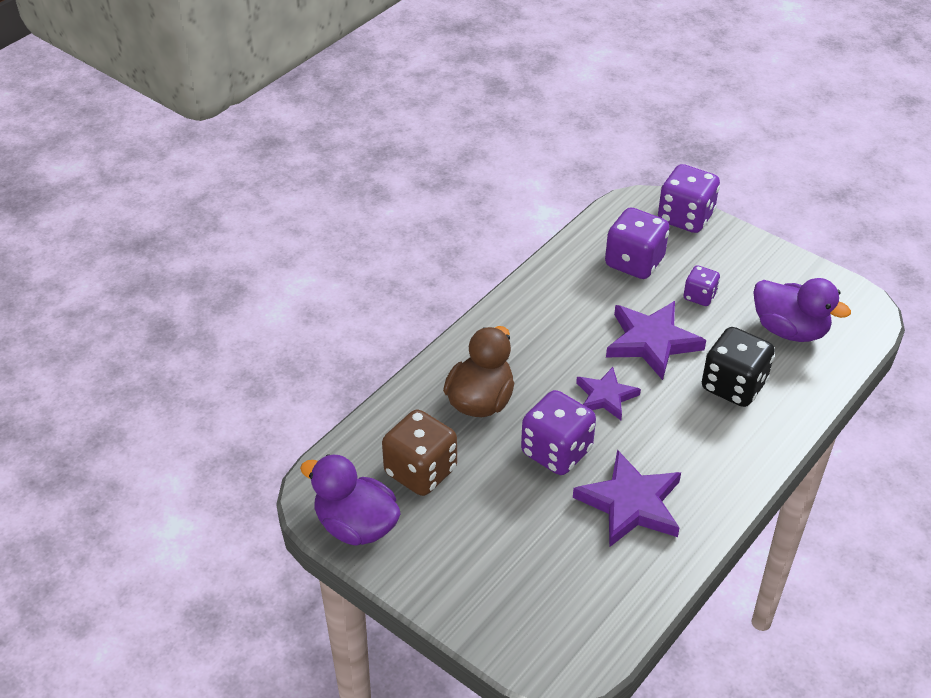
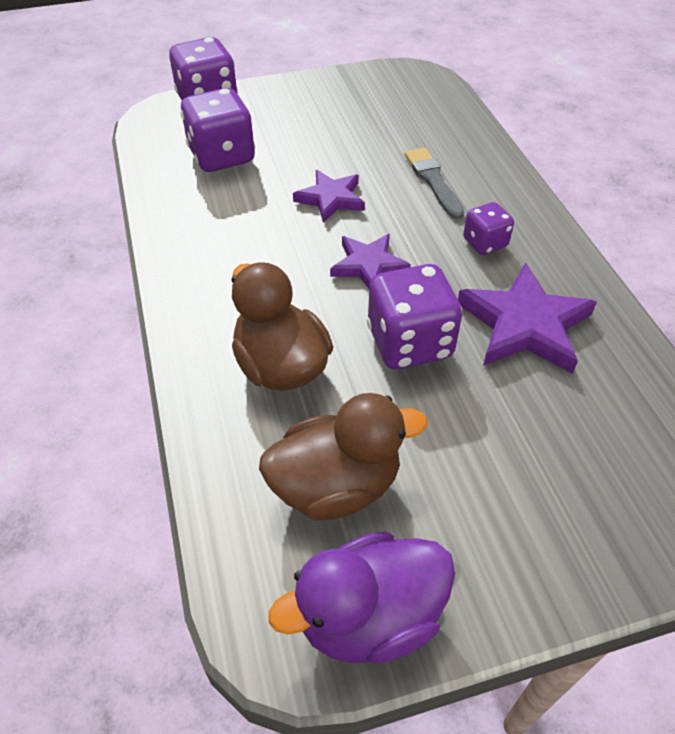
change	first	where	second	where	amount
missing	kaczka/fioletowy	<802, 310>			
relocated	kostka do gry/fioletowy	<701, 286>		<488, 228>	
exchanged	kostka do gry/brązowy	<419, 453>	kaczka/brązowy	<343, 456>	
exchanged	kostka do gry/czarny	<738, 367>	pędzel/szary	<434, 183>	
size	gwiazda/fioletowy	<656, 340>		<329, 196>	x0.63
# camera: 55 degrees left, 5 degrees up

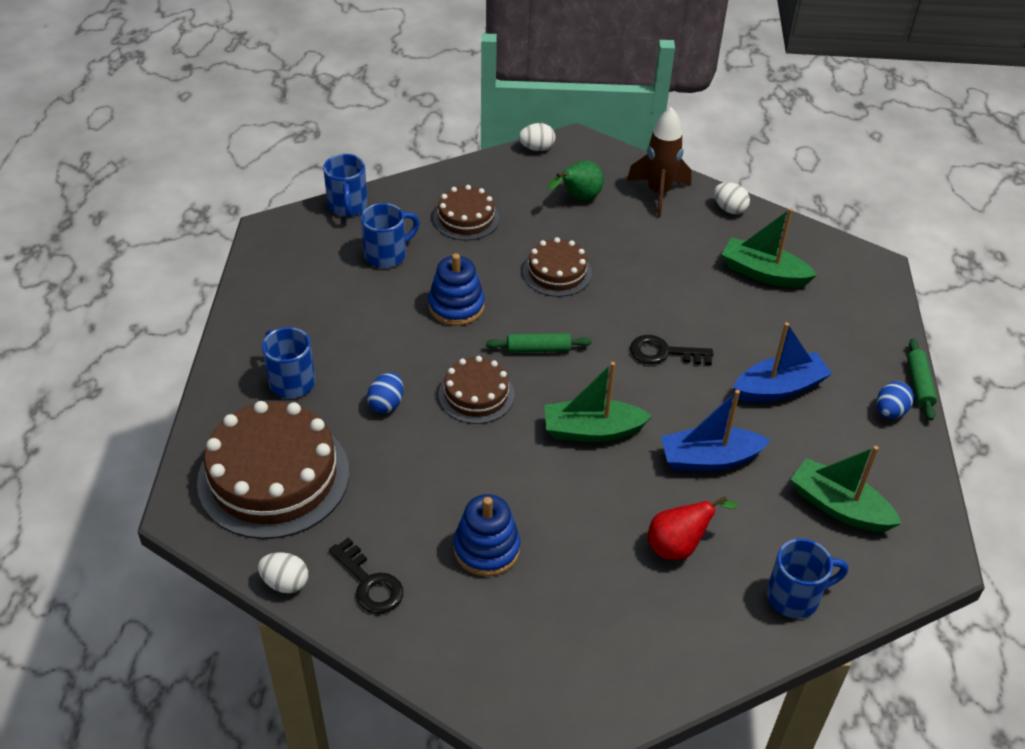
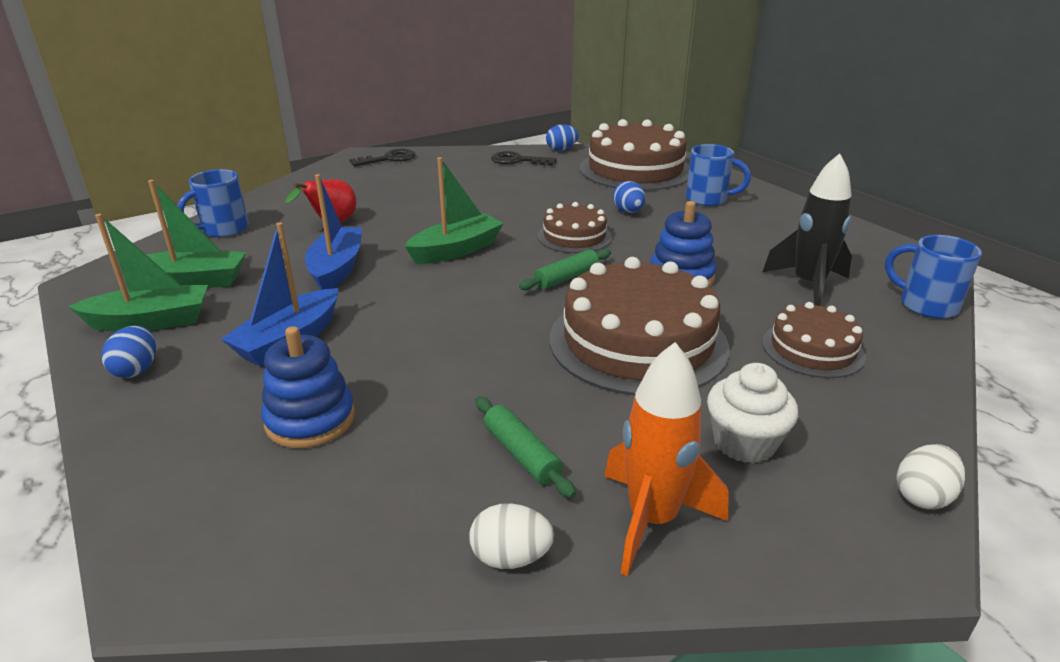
change	first	where	second	where	amount
relocated	zabawka nakładanka/niebieski	<487, 535>		<308, 387>	
relocated	klucz/czarny	<671, 350>		<382, 157>	
relocated	łódka/zielony	<769, 248>		<138, 273>	
relocated	wałek do ciasta/zielony	<922, 379>		<525, 447>	
exchanged	kubek/niebieski	<390, 235>	rakieta/czarny	<807, 229>	
exchanged	gruszka/zielony	<576, 181>	muffinka/biały	<752, 413>	
colour	jajko/biały	<283, 572>	jajko/niebieski	<562, 137>	
colour	rakieta/brązowy	<659, 162>	rakieta/pomarańczowy	<666, 459>	
spun	łódka/niebieski	<716, 430>		<333, 232>	45 degrees counterclockwise
size	tort/brązowy	<557, 267>		<639, 326>	x1.85
# camera: 145 degrees right, 15 degrees down

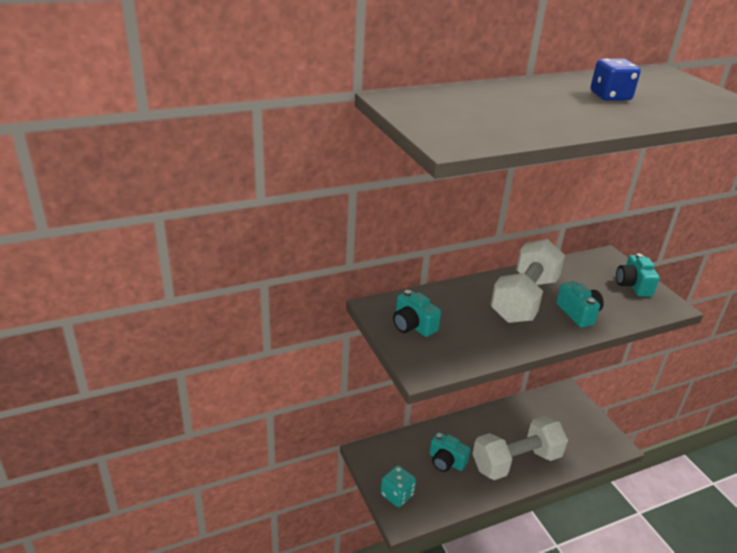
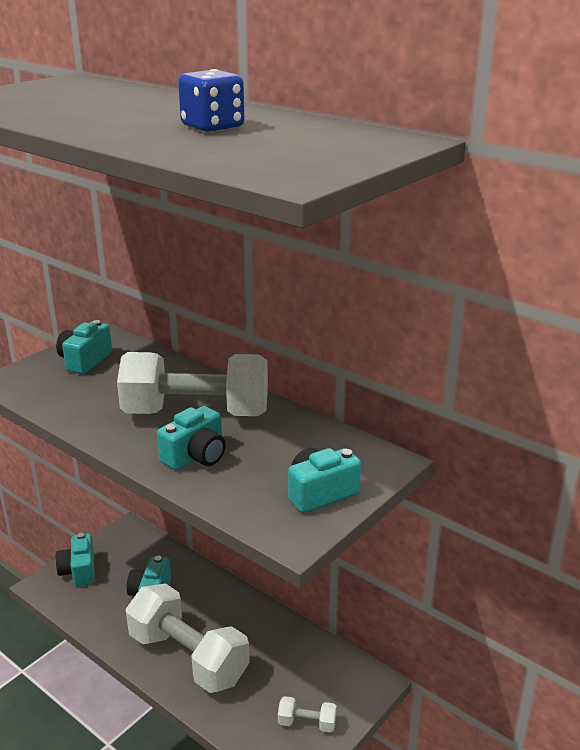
change	first	where	second	where	amount
appeared			hantel/biały	<307, 714>	
exchanged	kostka do gry/turkusowy	<398, 486>	aparat fotograficzny/turkusowy	<75, 559>	
# camera: 65 degrees right, 5 degrees down

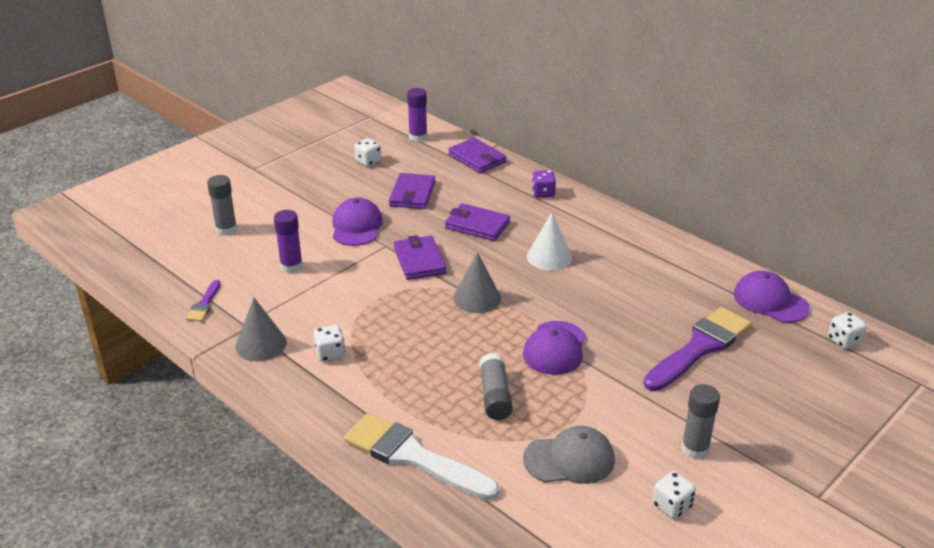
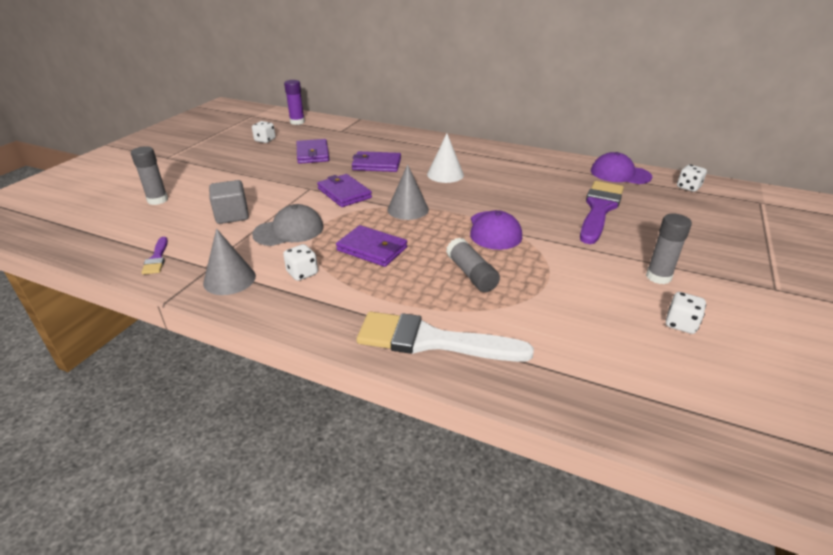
change	first	where	second	where	amount
missing	czapka/fioletowy	<357, 221>			
missing	kostka do gry/fioletowy	<544, 184>			
relocated	portfel/fioletowy	<477, 155>		<371, 246>	
relocated	czapka/szary	<569, 455>		<288, 225>	
exchanged	klej w sztyfcie/fioletowy	<288, 241>	sześcian/szary	<229, 202>	
# camera: 20 degrees left, 0 degrees up

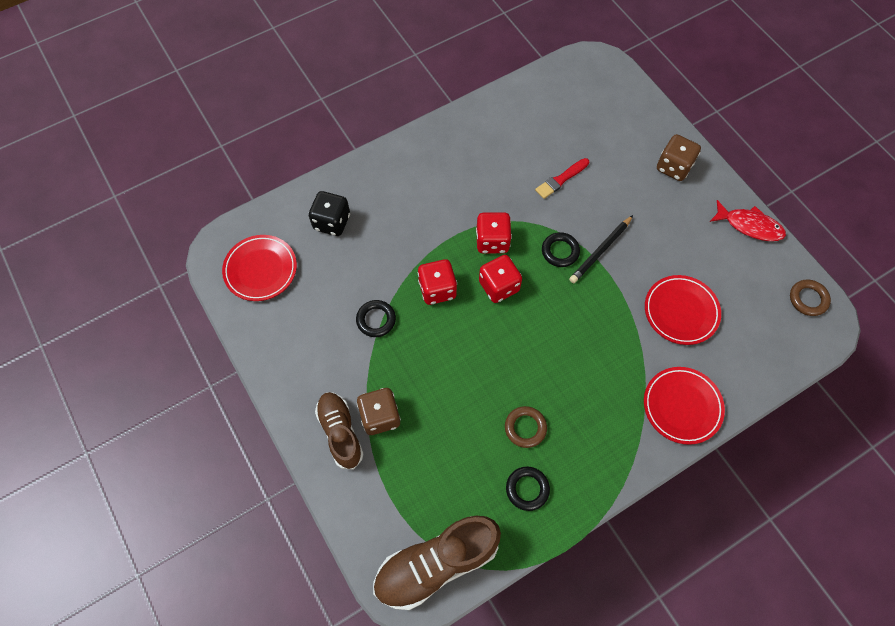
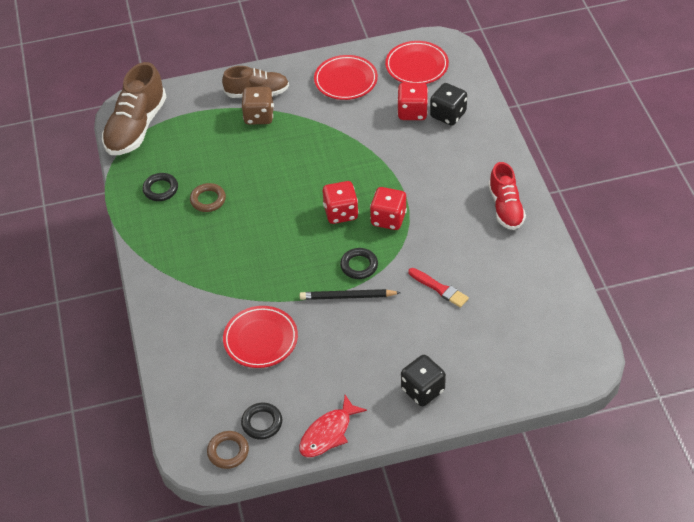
change	first	where	second	where	amount
appeared			but/czerwony	<507, 196>	
relocated	pierścień/czarny	<376, 318>		<261, 421>	
relocated	kostka do gry/czerwony	<437, 282>		<412, 101>	
relocated	talerz/czerwony	<684, 406>		<346, 77>	
colour	kostka do gry/brązowy	<679, 157>	kostka do gry/czarny	<423, 380>	
spun	but/brązowy	<437, 563>		<134, 108>	150 degrees counterclockwise
spun	pędzel/czerwony	<562, 178>		<438, 288>	150 degrees clockwise
spun	ołówek/czarny	<601, 249>		<350, 294>	60 degrees counterclockwise
# camera: 110 degrees right, 15 degrees down

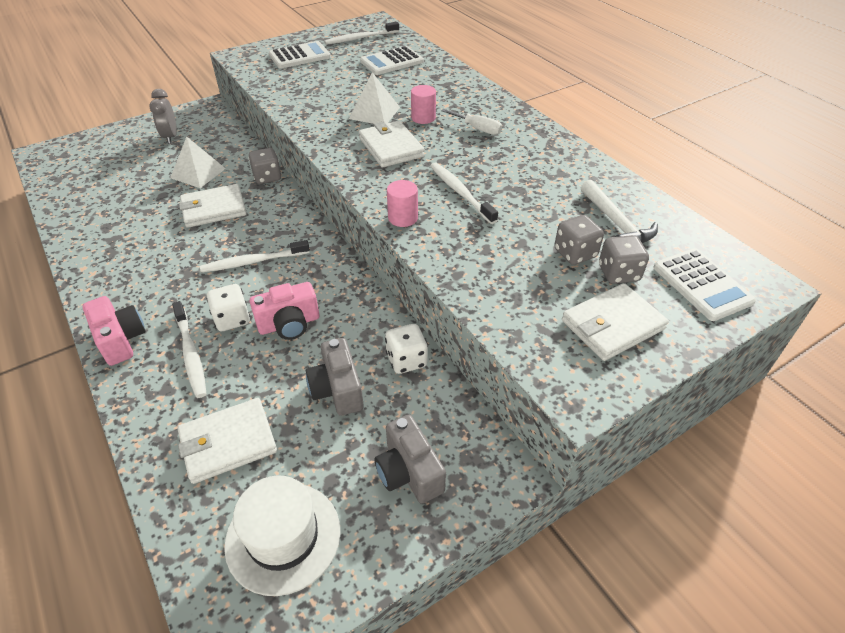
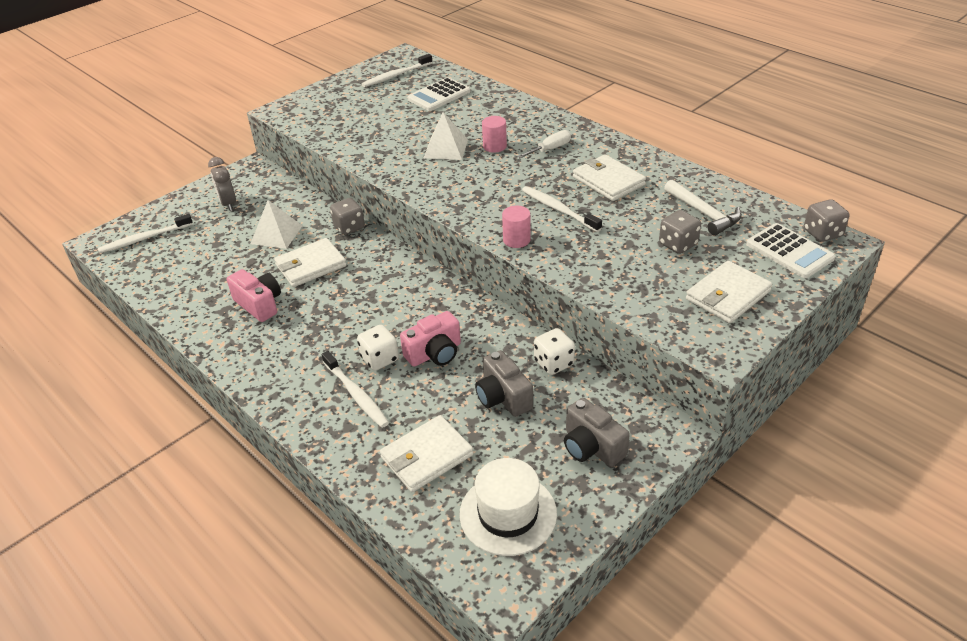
change	first	where	second	where	amount
missing	kalkulator/biały	<300, 54>			
relocated	aparat fotograficzny/różowy	<114, 331>		<254, 295>	
relocated	szczoteczka do zębów/biały	<255, 256>		<145, 233>	
relocated	portfel/biały	<392, 144>		<609, 177>	
relocated	kostka do gry/szary	<624, 259>		<826, 220>	
spun	śrubokręt/biały	<471, 122>		<544, 144>	60 degrees counterclockwise
# camera: 10 degrees left, 5 degrees down

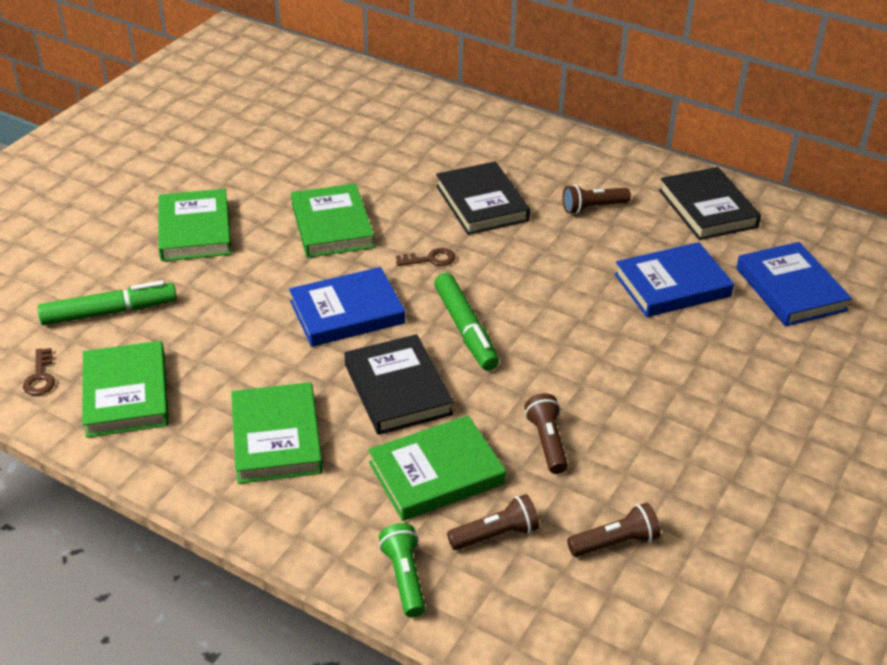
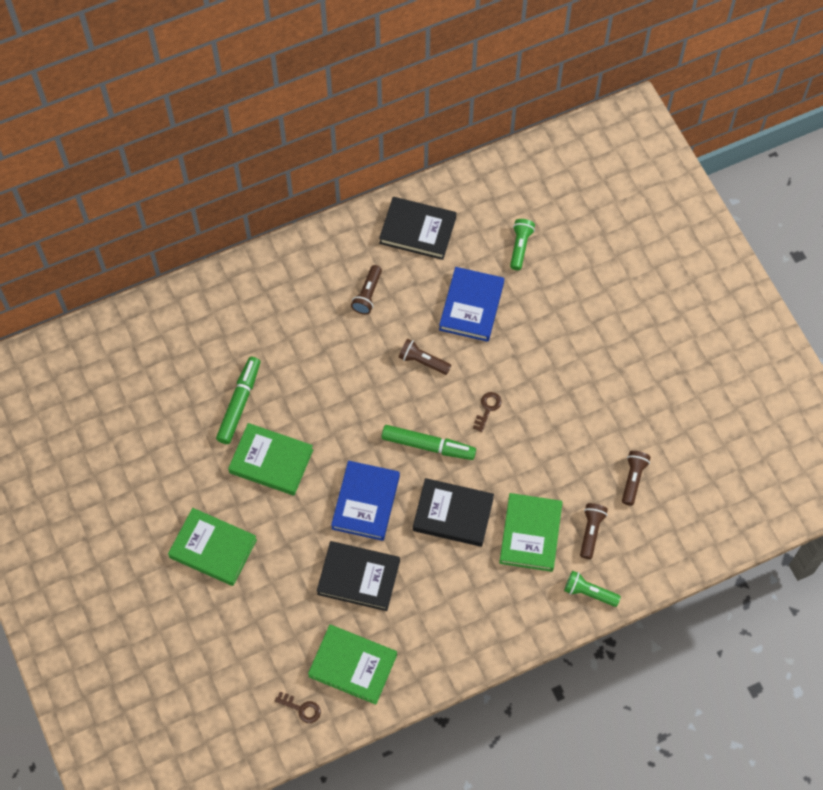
change	first	where	second	where	amount
missing	książka/zielony	<277, 433>			
relocated	flamaster/zielony	<107, 302>		<238, 400>	
relocated	klucz/brązowy	<426, 257>		<487, 412>	
relocated	książka/czarny	<483, 198>		<358, 576>	
relocated	latarka/brązowy	<546, 433>		<425, 357>	
exchanged	książka/niebieski	<794, 284>	latarka/zielony	<522, 244>	
# camera: 55 degrees left, 25 degrees up

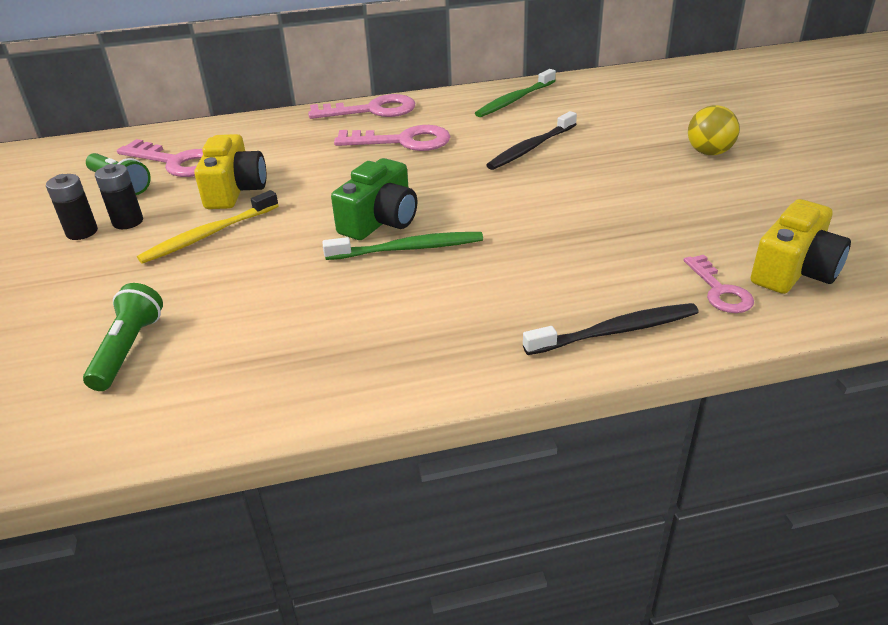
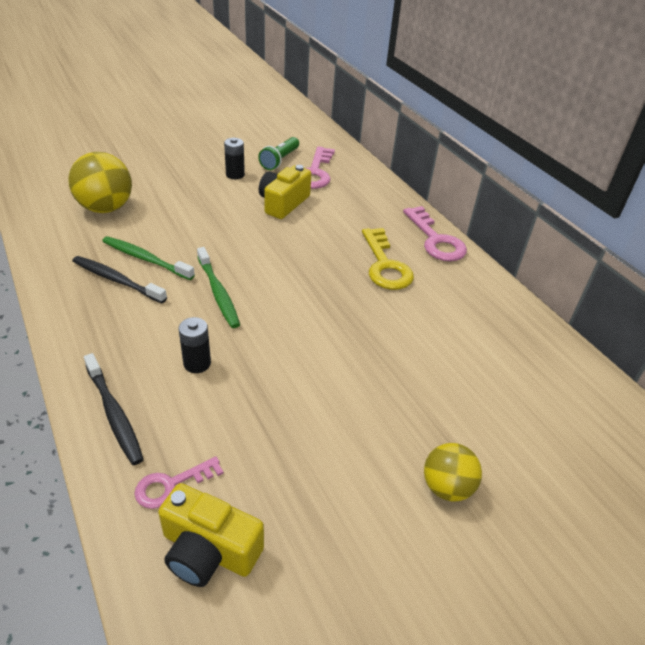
change	first	where	second	where	amount
missing	szczoteczka do zębów/żółty	<208, 227>			
missing	aparat fotograficzny/zielony	<374, 199>			
relocated	bateria/czarny	<72, 207>		<195, 345>	
relocated	szczoteczka do zębów/zielony	<515, 93>		<148, 258>	
relocated	szczoteczka do zębów/czarny	<532, 140>		<119, 279>	
exchanged	latarka/zielony	<123, 337>	piłka/żółty	<100, 182>	
colour	klucz/różowy	<392, 138>	klucz/żółty	<388, 259>	
spun	aparat fotograficzny/żółty	<230, 171>		<285, 192>	135 degrees clockwise
# camera: 70 degrees right, 5 degrees up

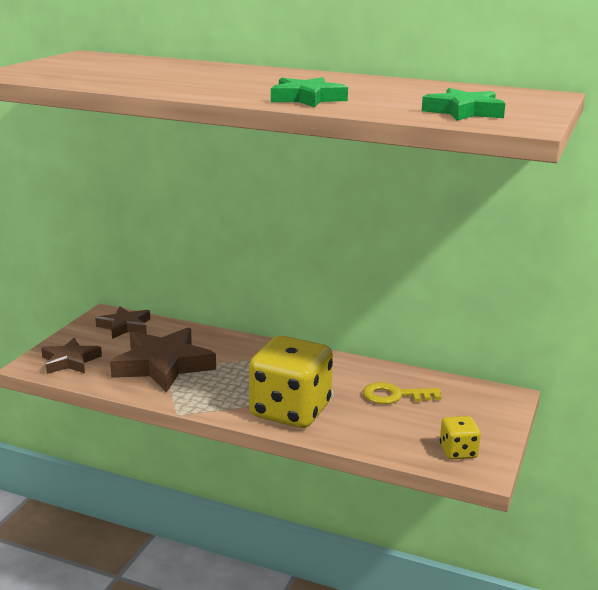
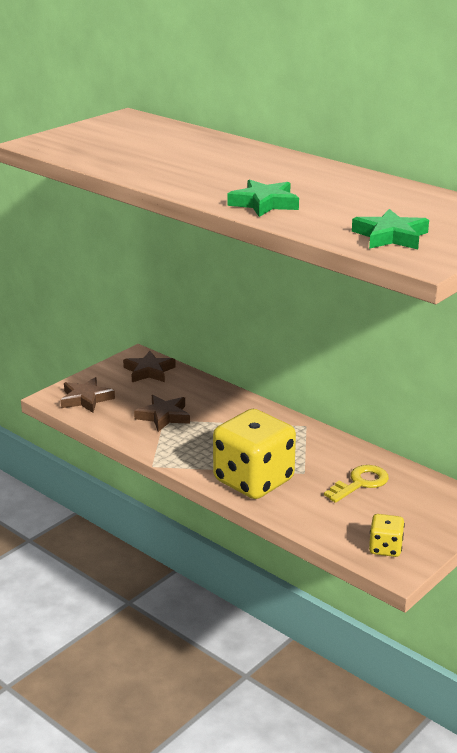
change	first	where	second	where	amount
spun	klucz/żółty	<402, 393>		<356, 484>	120 degrees clockwise
size	gwiazda/brązowy	<163, 359>		<162, 413>	x0.58
# camera: 20 degrees right, 5 degrees up

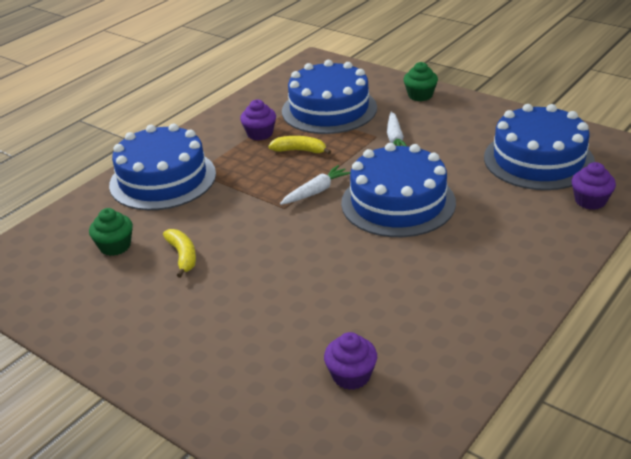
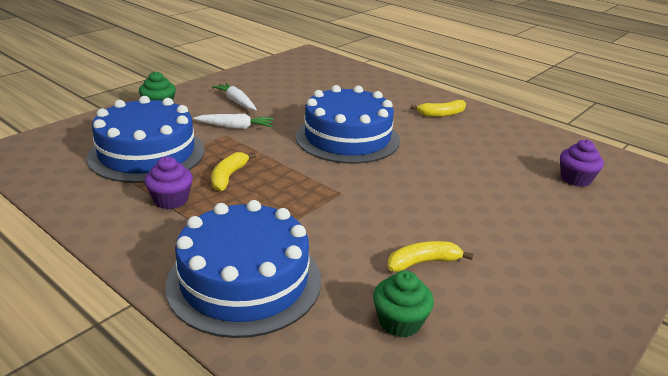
change	first	where	second	where	amount
missing	tort/niebieski	<539, 147>			
missing	muffinka/fioletowy	<594, 186>			
appeared			banan/żółty	<438, 108>	
relocated	marchewka/biały	<315, 185>		<234, 96>	
# camera: 90 degrees left, 5 degrees down

